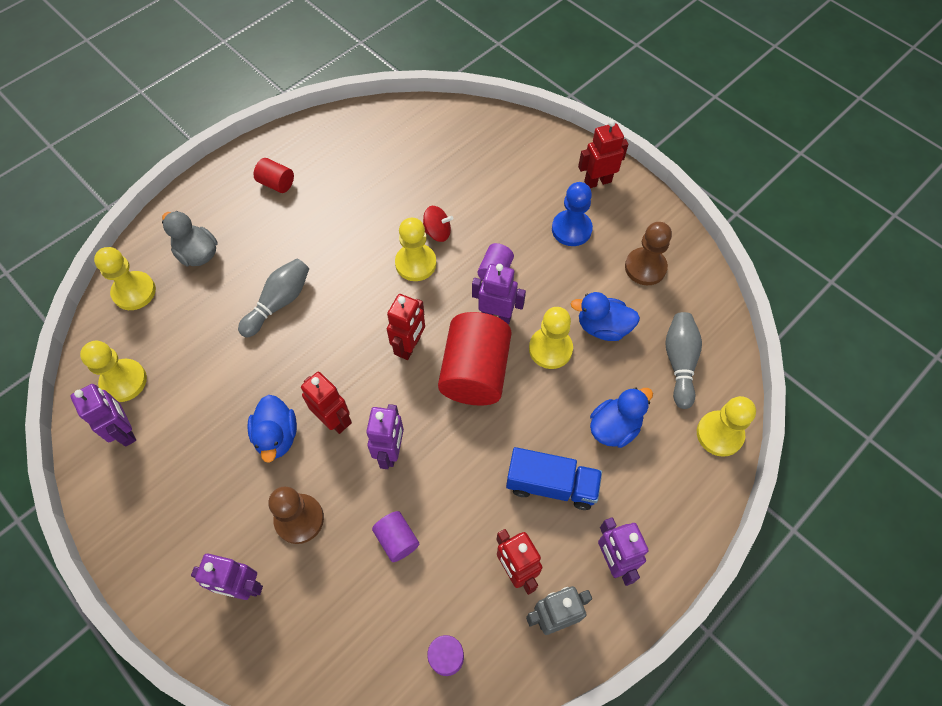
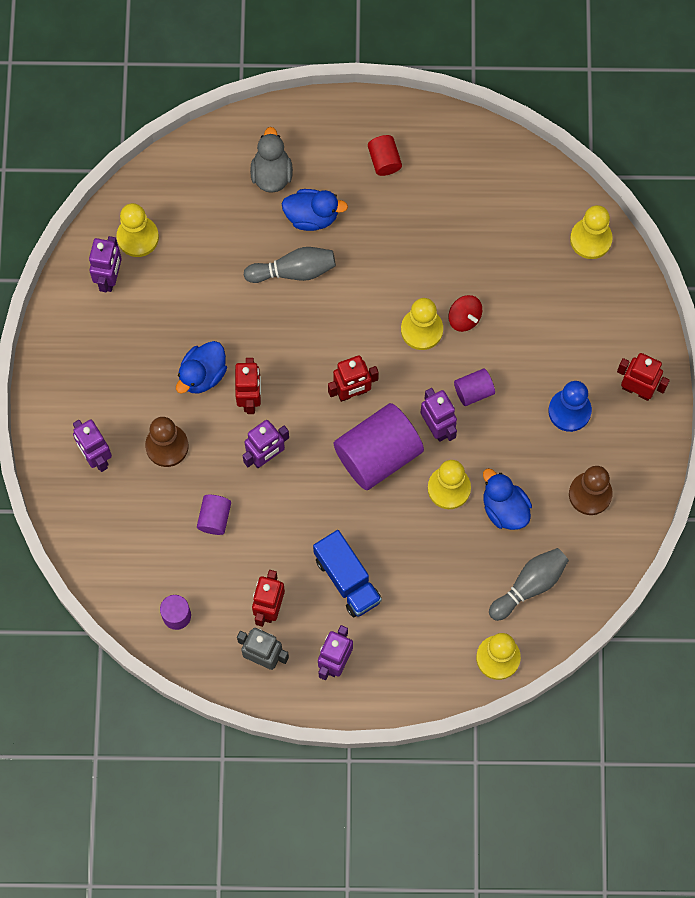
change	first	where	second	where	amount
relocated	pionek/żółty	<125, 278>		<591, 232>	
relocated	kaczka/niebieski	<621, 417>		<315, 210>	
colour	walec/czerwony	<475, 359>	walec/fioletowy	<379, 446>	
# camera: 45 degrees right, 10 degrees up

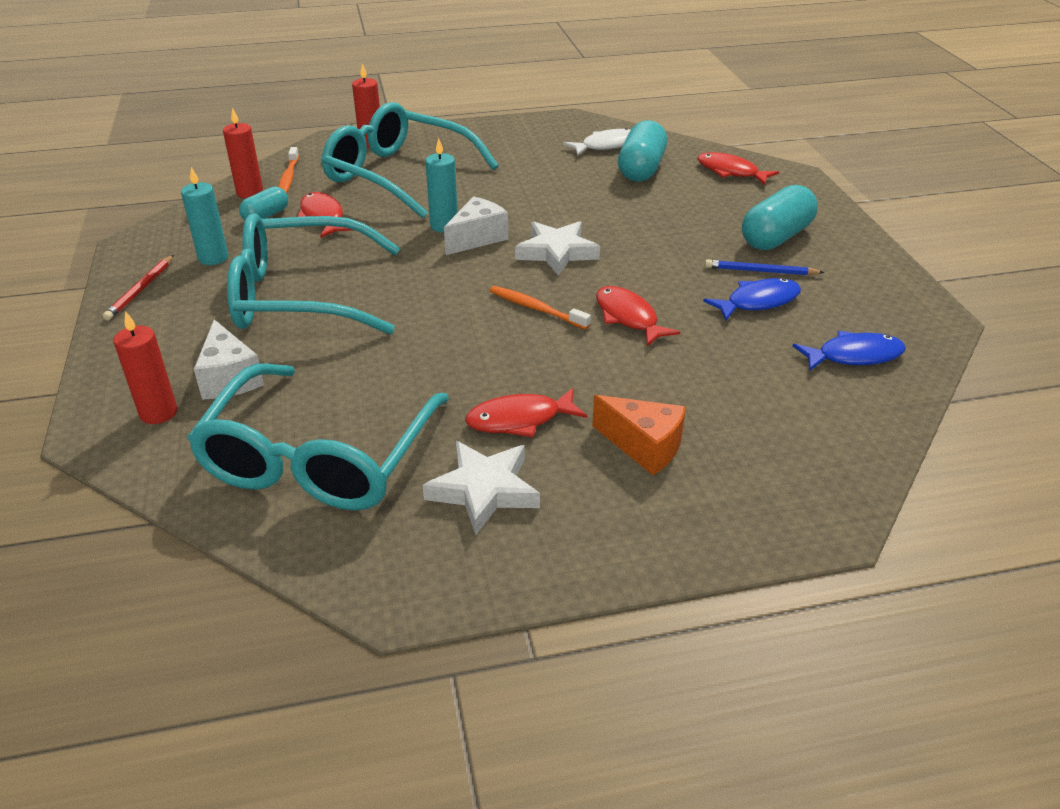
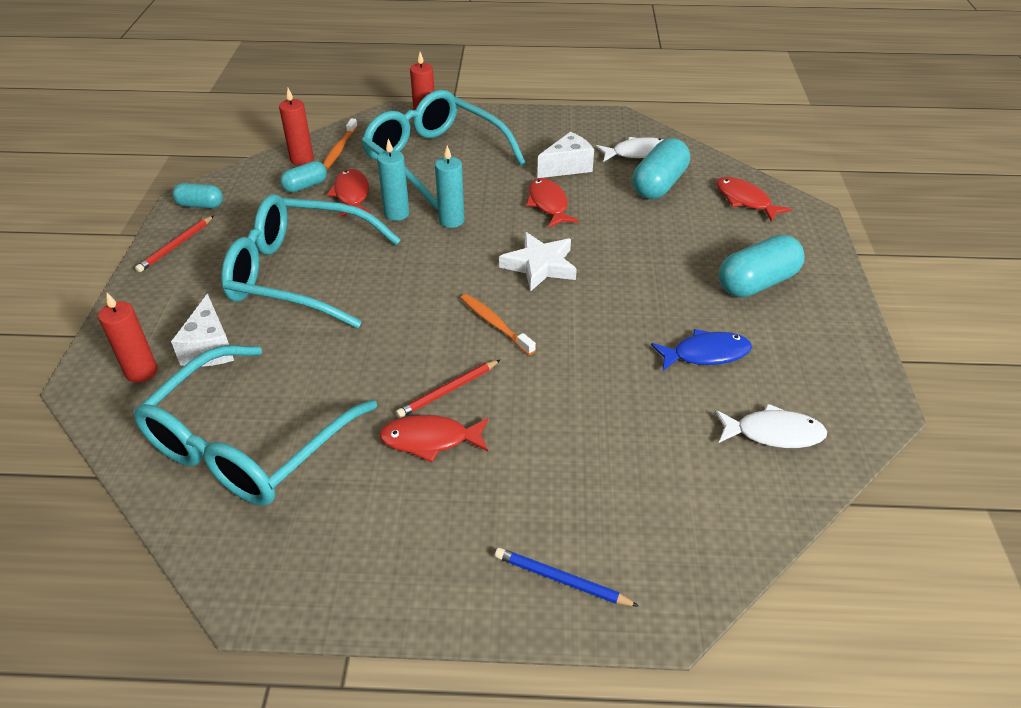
change	first	where	second	where	amount
missing	gwiazda/biały	<481, 488>			
missing	ser/pomarańczowy	<639, 435>			
appeared			kapsułka/turkusowy	<197, 195>	
appeared			ołówek/czerwony	<448, 389>	
relocated	świeca/turkusowy	<204, 216>		<393, 180>	
relocated	ser/biały	<476, 225>		<565, 155>	
relocated	ryba/czerwony	<638, 316>		<552, 203>	
relocated	ołówek/niebieski	<765, 267>		<567, 577>	
colour	ryba/niebieski	<849, 351>	ryba/biały	<771, 425>	
# camera: 15 degrees right, 5 degrees up

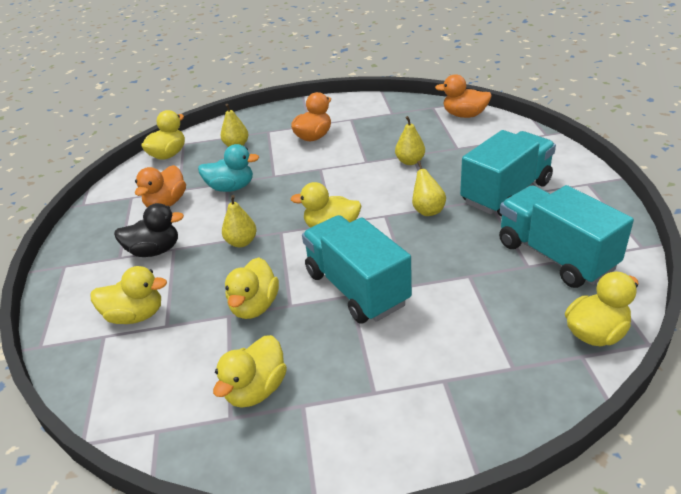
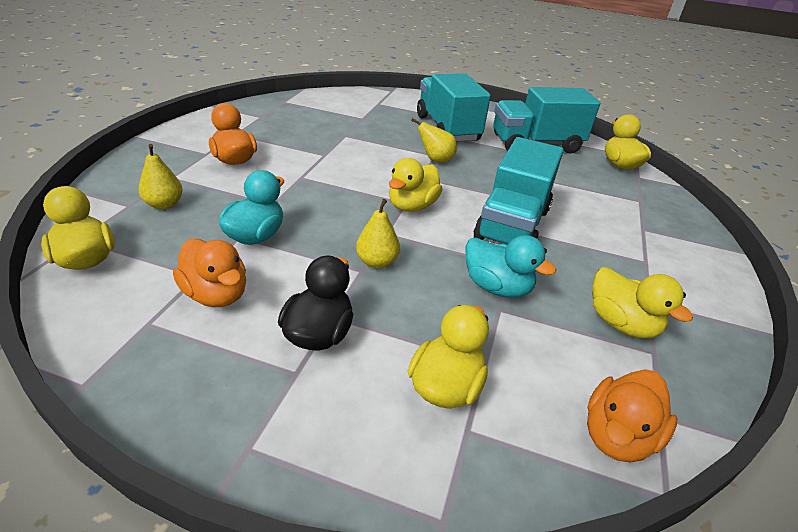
change	first	where	second	where	amount
missing	gruszka/żółty	<410, 140>			
relocated	kaczka/pomarańczowy	<463, 96>		<632, 415>	
colour	kaczka/żółty	<252, 288>	kaczka/turkusowy	<510, 266>	
spun	ciężarówka/turkusowy	<357, 269>		<519, 191>	60 degrees counterclockwise
# camera: 70 degrees left, 0 degrees up

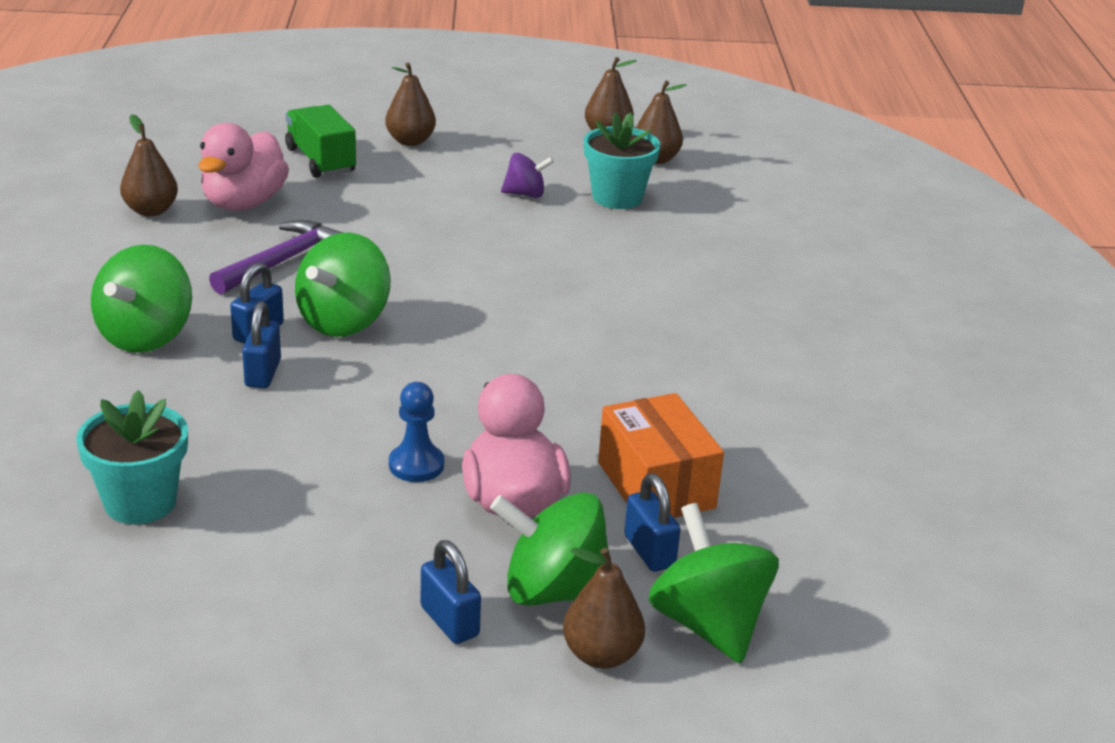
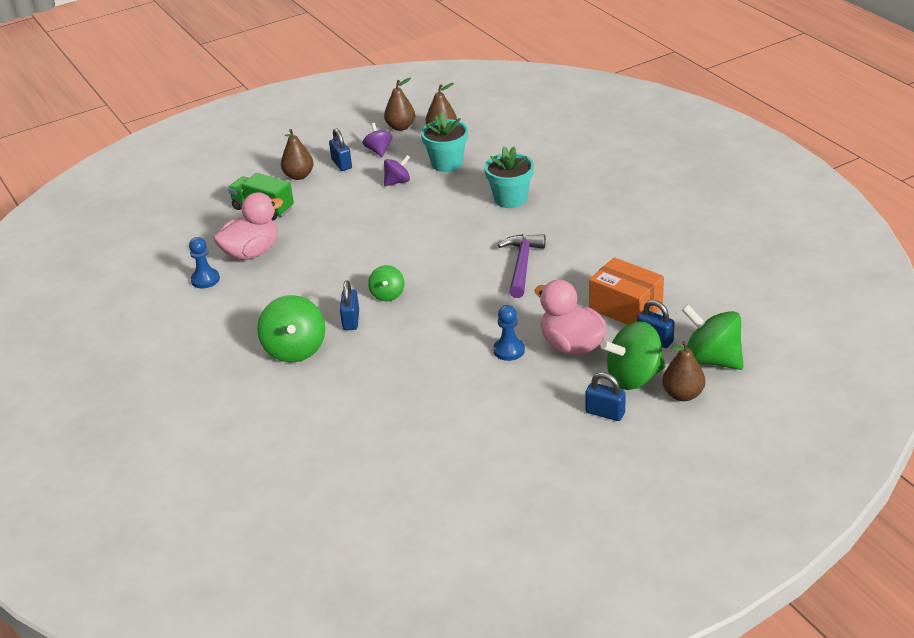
change	first	where	second	where	amount
appeared			bączek/fioletowy	<377, 140>	
relocated	doniczka/turkusowy	<132, 457>		<509, 177>	
relocated	młotek/fioletowy	<276, 257>		<522, 266>	
relocated	kłódka/niebieski	<261, 345>		<340, 149>	
exchanged	gruszka/brązowy	<149, 165>	pionek/niebieski	<204, 262>	
spun	kaczka/różowy	<243, 167>		<248, 226>	120 degrees counterclockwise
size	bączek/zielony	<343, 284>		<386, 283>	x0.57
# camera: 25 degrees left, 5 degrees up

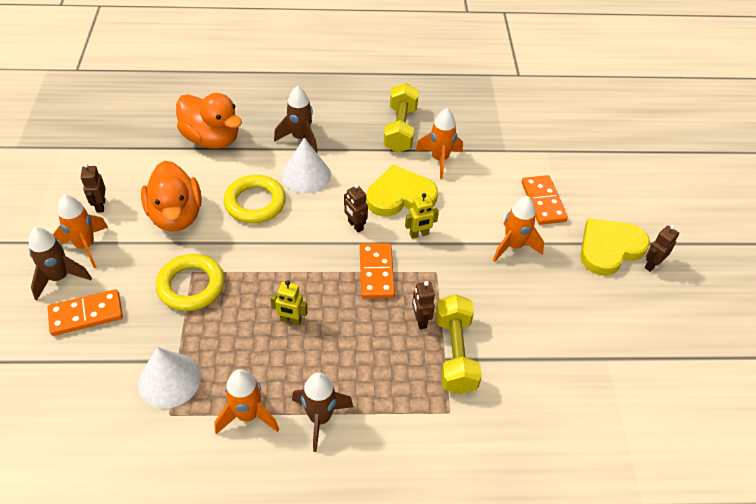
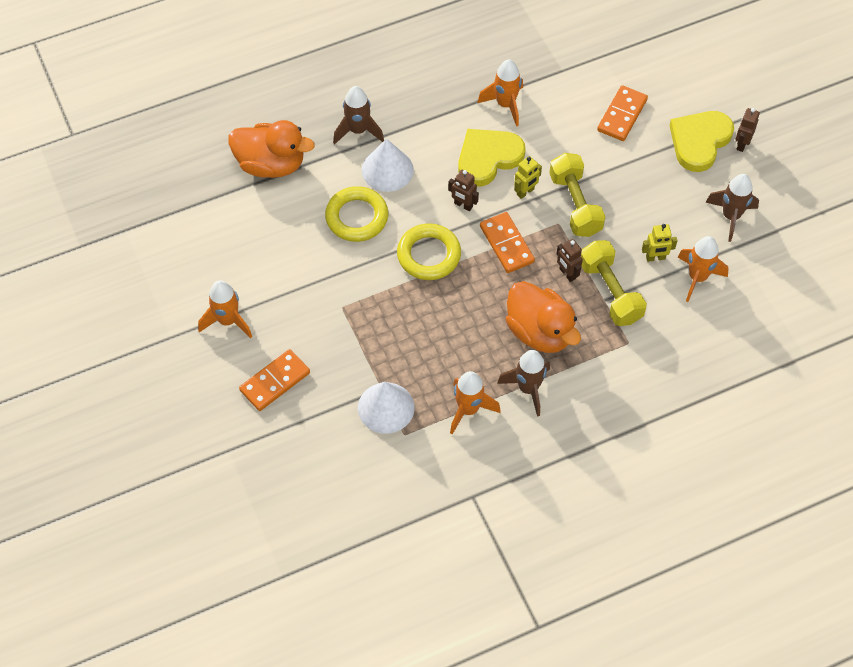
change	first	where	second	where	amount
missing	robot/brązowy	<93, 188>			
relocated	rakieta/brązowy	<60, 264>		<732, 208>	
relocated	kaczka/pomarańczowy	<171, 196>		<543, 317>	
relocated	pierścień/żółty	<190, 282>		<429, 252>	
relocated	robot/żółty	<289, 302>		<660, 243>	
relocated	hantel/żółty	<401, 118>		<577, 195>	
relocated	rakieta/pomarańczowy	<518, 229>		<703, 269>	
spun	kostka domina/pomarańczowy	<545, 200>		<622, 113>	60 degrees clockwise
# camera: 20 degrees left, 10 degrees up

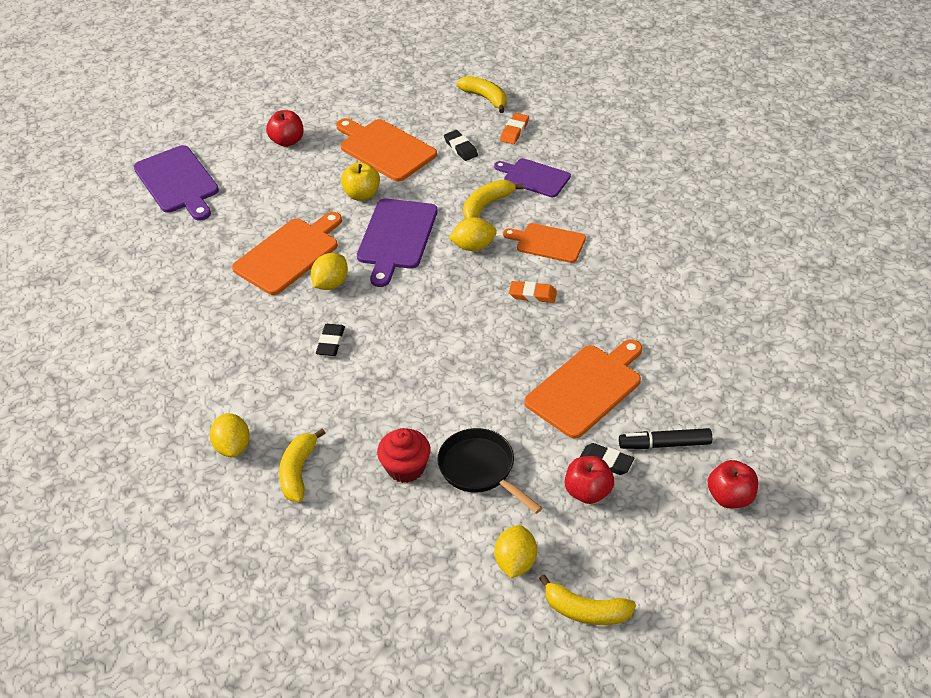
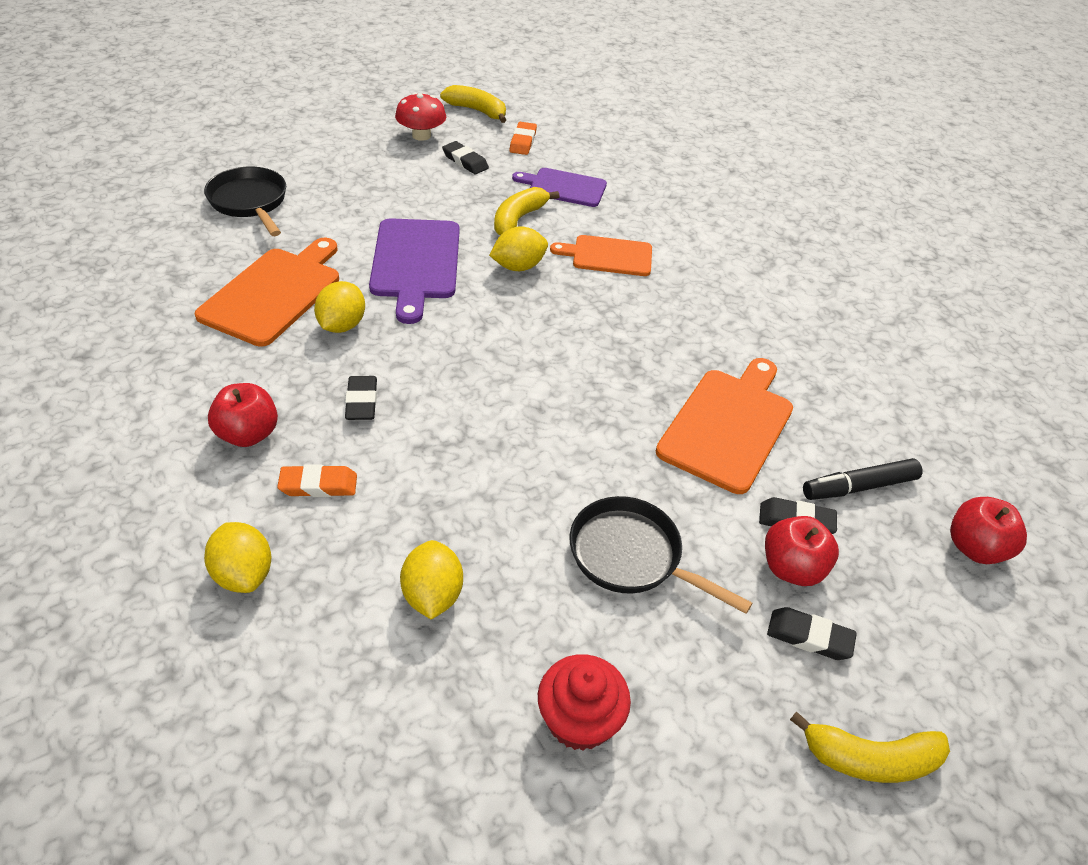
change	first	where	second	where	amount
missing	deska do krojenia/fioletowy	<176, 182>			
missing	banan/żółty	<302, 465>			
missing	deska do krojenia/pomarańczowy	<386, 149>			
missing	jabłko/żółty	<360, 181>			
appeared			patelnia/czarny	<245, 201>	
appeared			grzyb/czerwony	<420, 116>	
appeared			gumka do mazania/czarny	<812, 633>	
relocated	jabłko/czerwony	<285, 128>		<243, 415>	
relocated	muffinka/czerwony	<404, 455>		<584, 702>	
relocated	cytryna/żółty	<516, 551>		<431, 580>	
relocated	gumka do mazania/pomarańczowy	<533, 292>		<317, 480>	
# camera: 20 degrees left, 0 degrees up

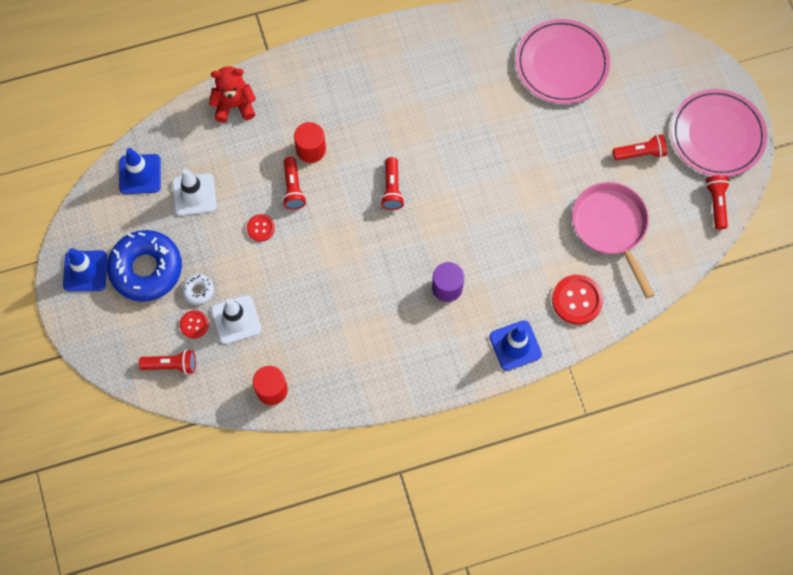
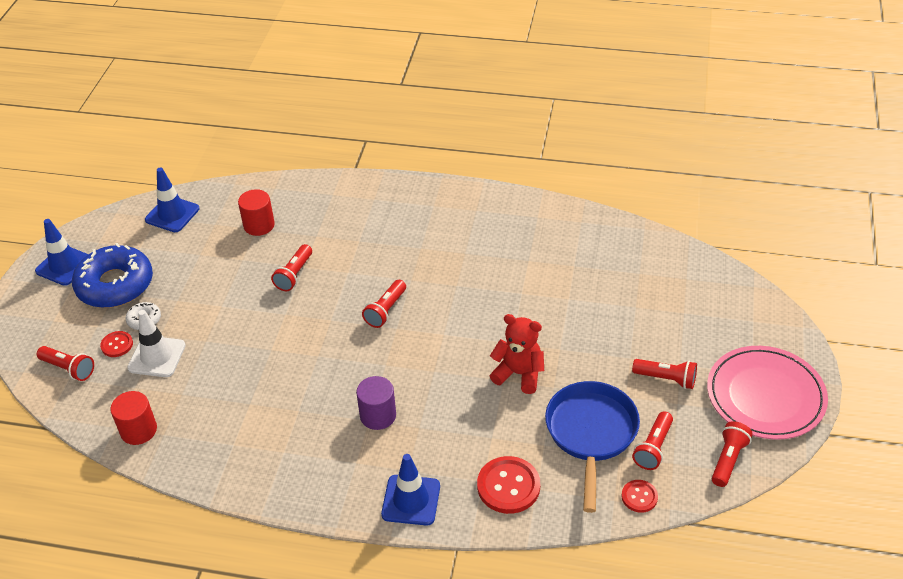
change	first	where	second	where	amount
missing	pachołek/biały	<194, 192>			
missing	talerz/różowy	<563, 61>			
appeared			latarka/czerwony	<652, 440>	
relocated	miś/czerwony	<232, 94>		<517, 354>	
relocated	guzik/czerwony	<261, 228>		<639, 496>	
relocated	walec/czerwony	<310, 142>		<256, 212>	
colour	patelnia/różowy	<613, 240>	patelnia/niebieski	<592, 447>	
# camera: 30 degrees right, 25 degrees down

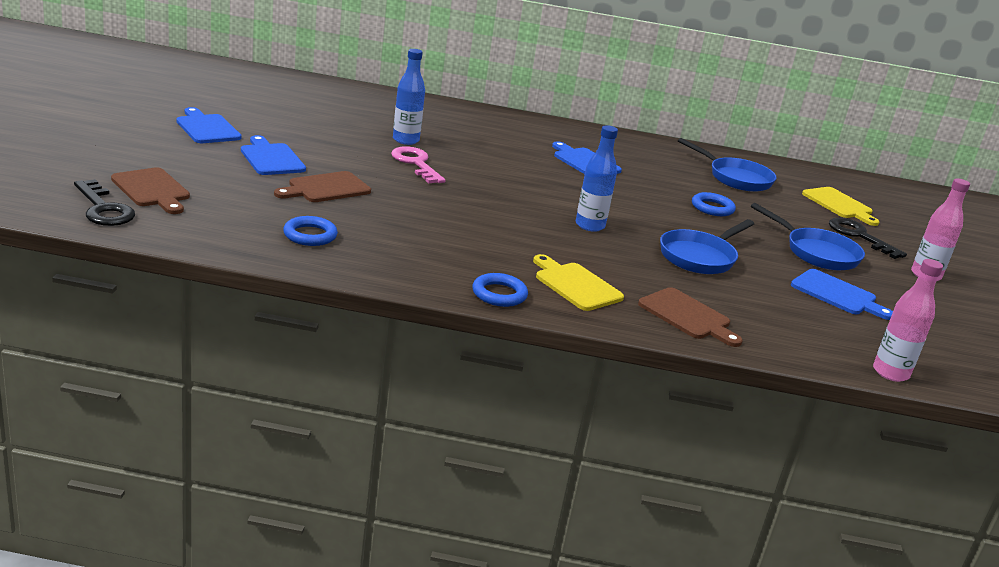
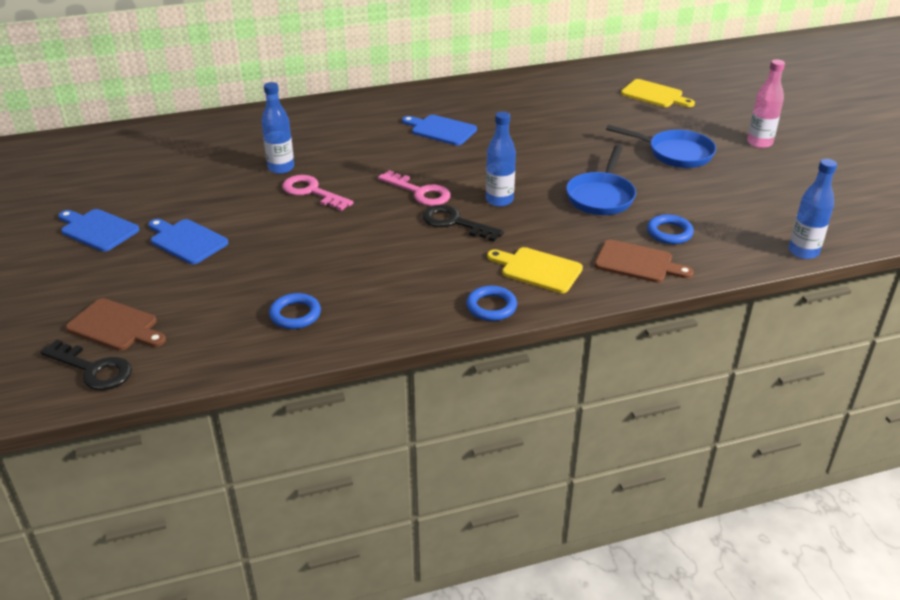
change	first	where	second	where	amount
missing	deska do krojenia/brązowy	<322, 186>			
missing	patelnia/niebieski	<727, 165>			
missing	deska do krojenia/niebieski	<842, 294>			
appeared			klucz/różowy	<414, 188>	
relocated	pierścień/niebieski	<714, 204>		<670, 229>	
relocated	klucz/czarny	<868, 238>		<463, 223>	
colour	butelka/różowy	<908, 320>	butelka/niebieski	<813, 209>	
# camera: 20 degrees left, 10 degrees up

